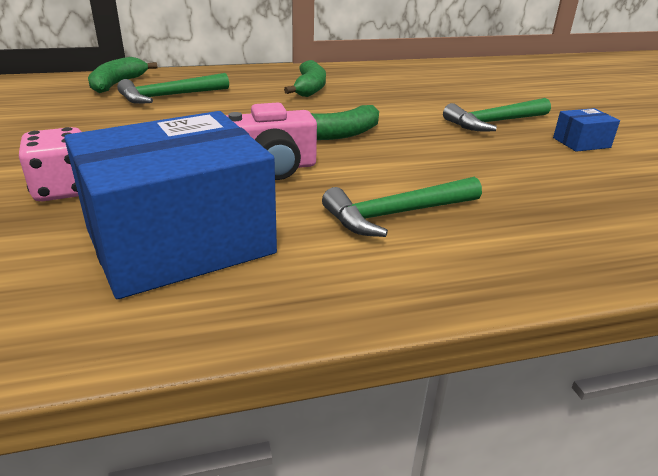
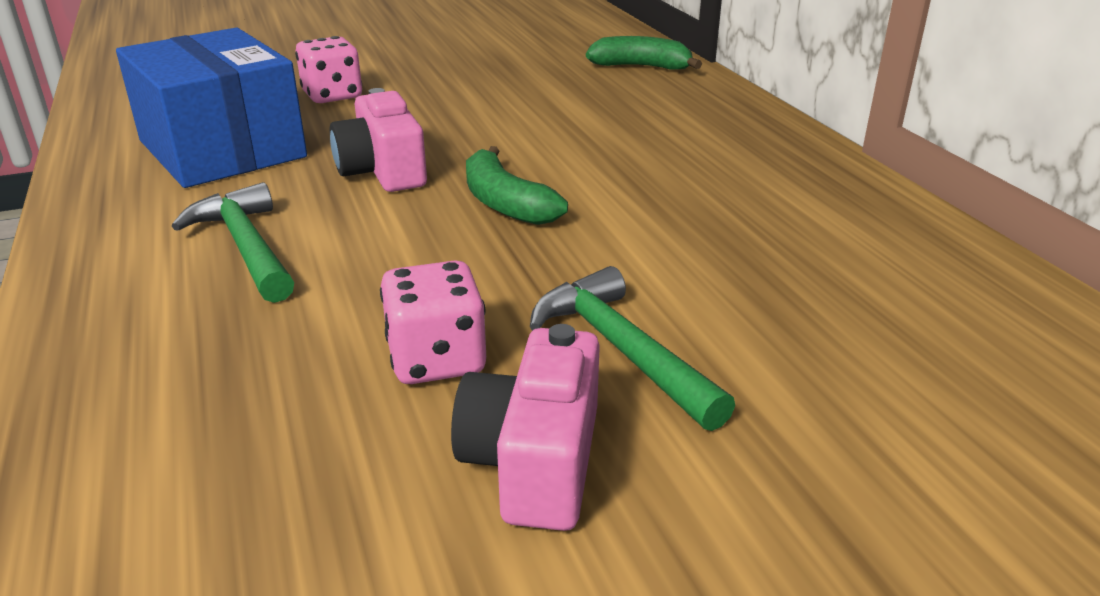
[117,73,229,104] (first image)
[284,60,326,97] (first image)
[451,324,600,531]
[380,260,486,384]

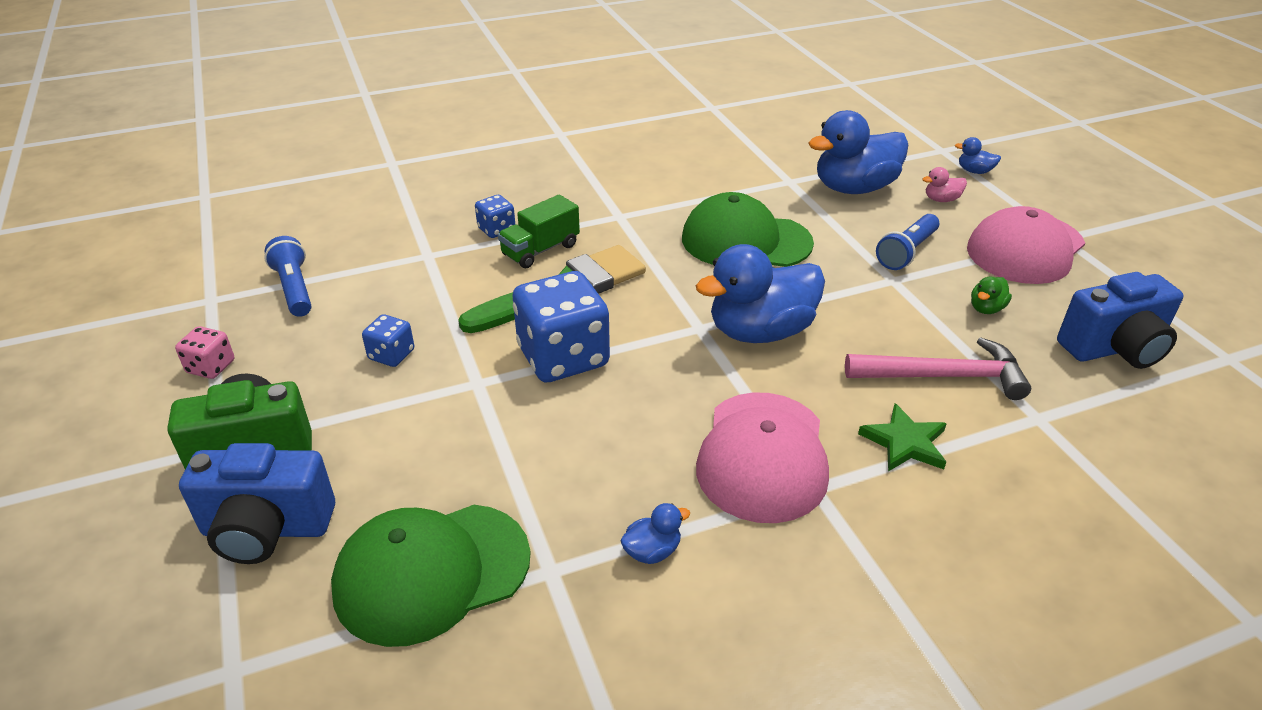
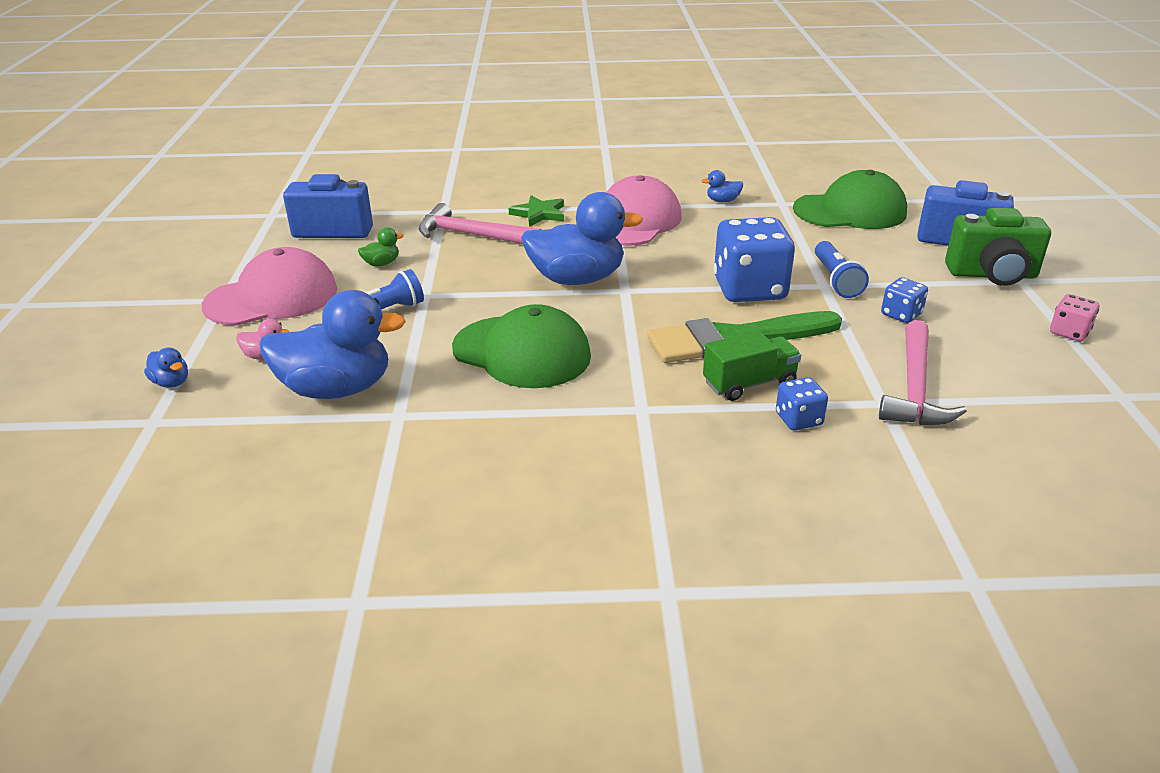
[815,241,869,298]
[879,320,967,425]

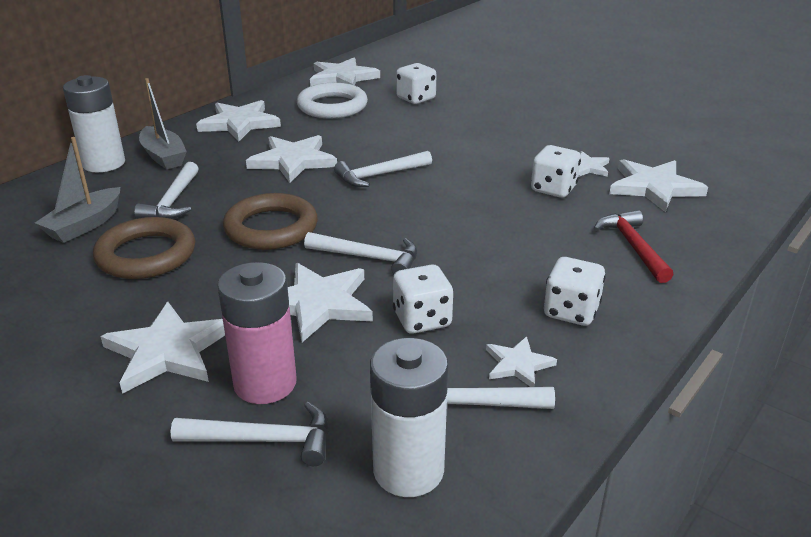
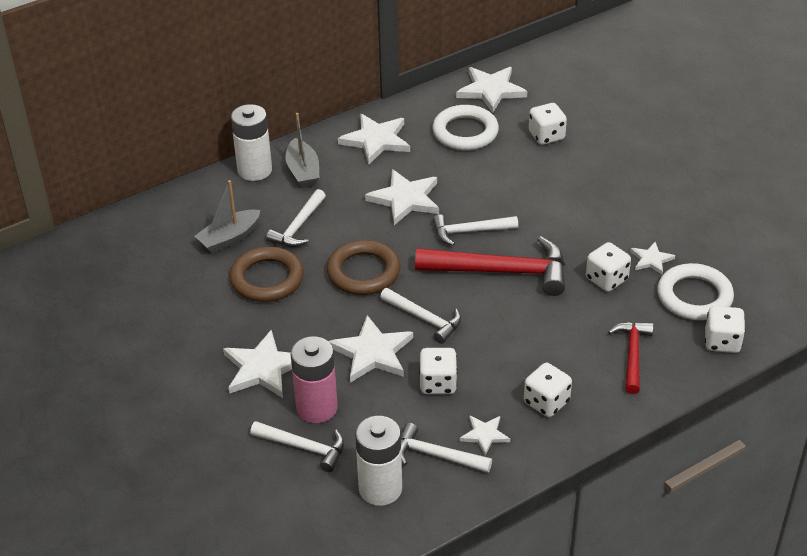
[657,263,734,320]
[415,236,565,296]
[705,306,745,353]

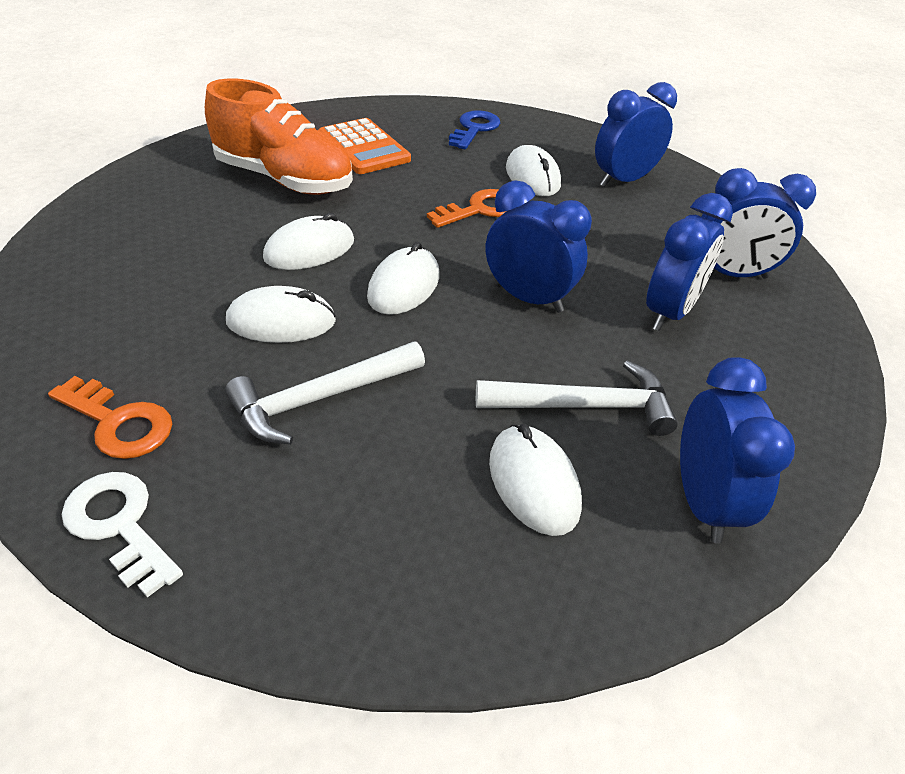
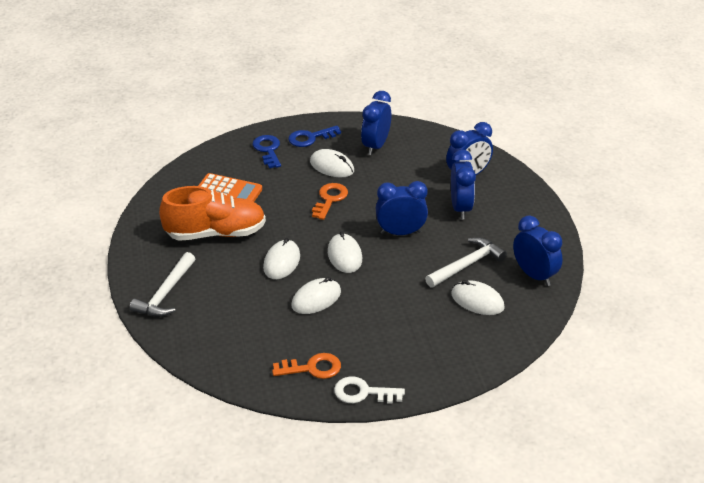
[130,252,195,317]
[288,126,341,147]

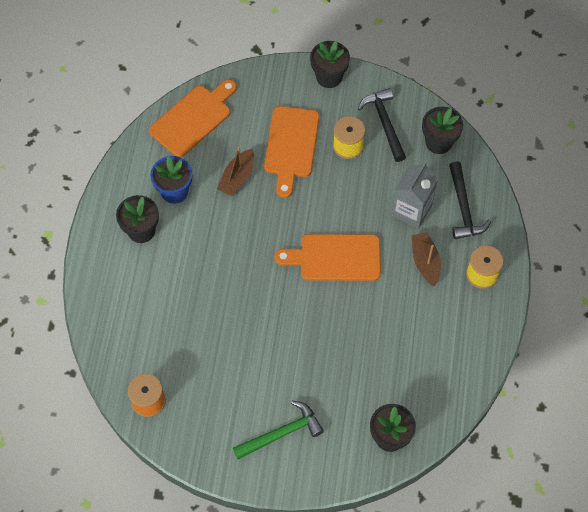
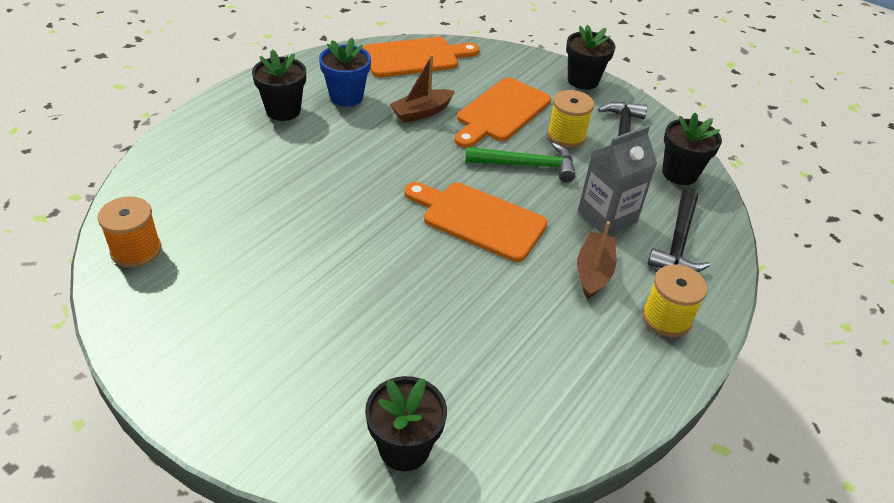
[465,142,575,182]

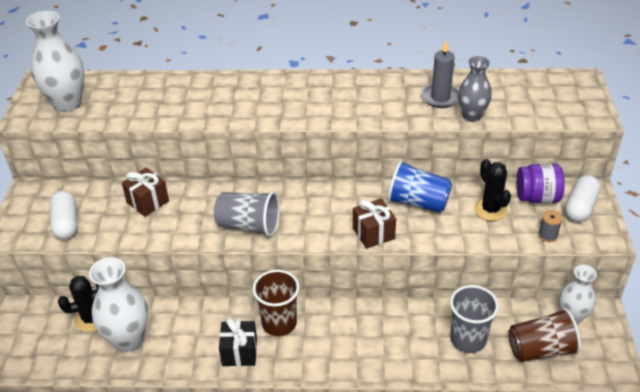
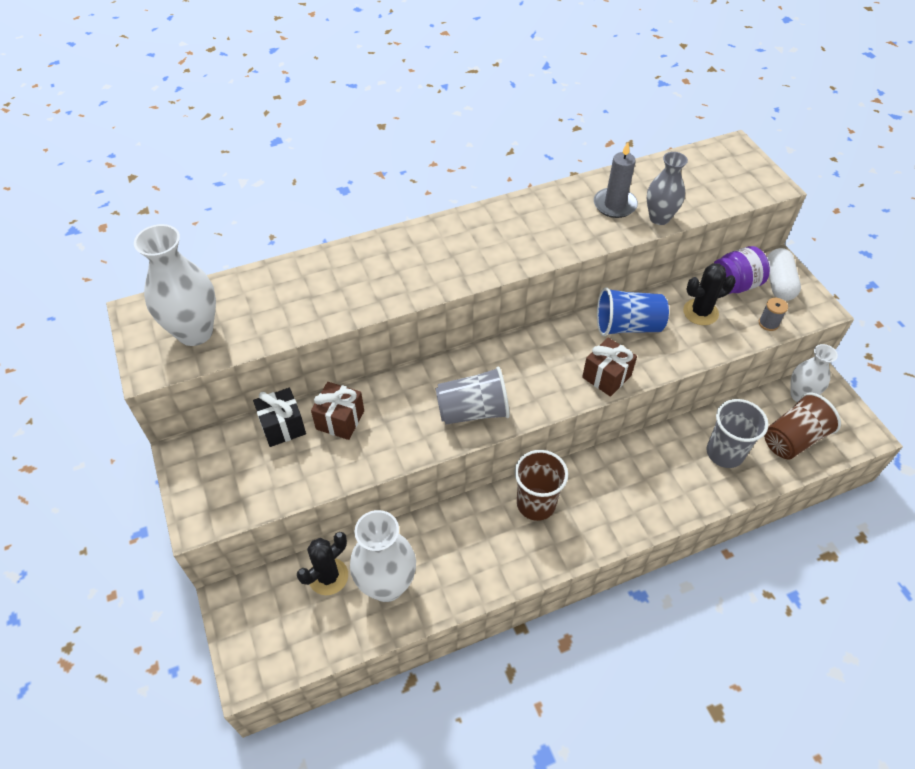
[50,191,78,239] (first image)
[253,388,306,447]
[683,263,736,325]

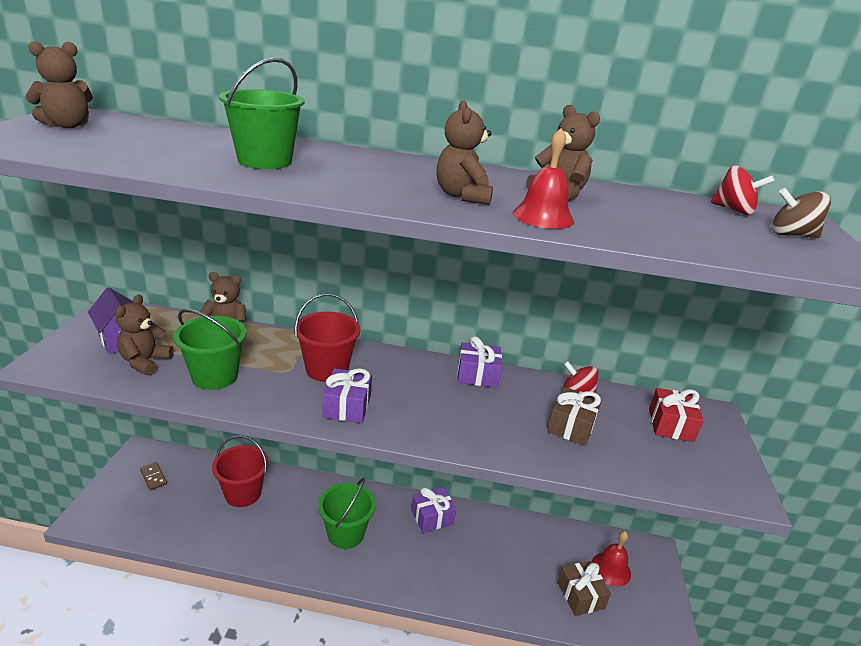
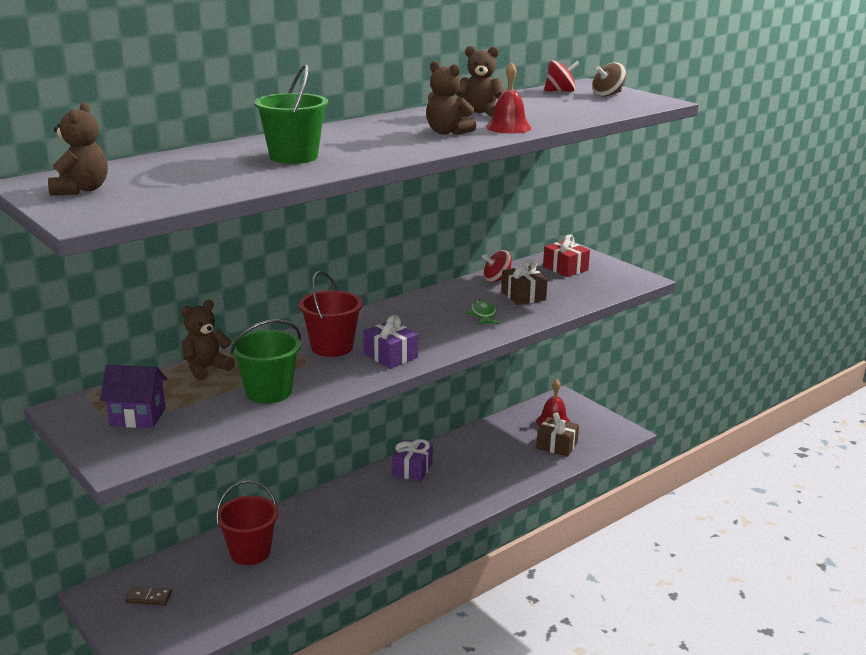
[116,295,174,376] (first image)
[318,478,376,549] (first image)
[458,336,502,388] (first image)
[466,300,500,325]

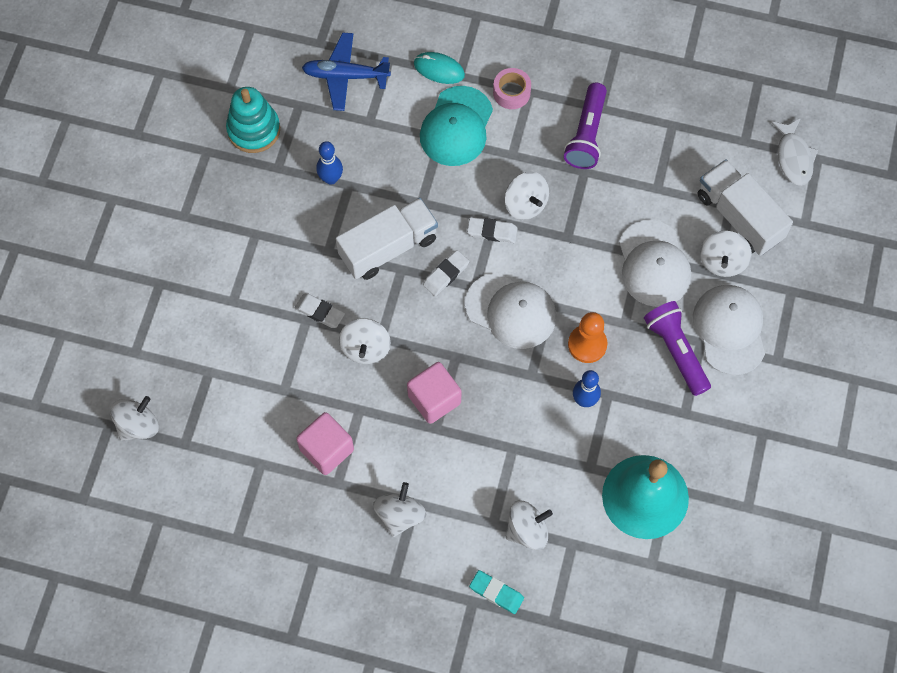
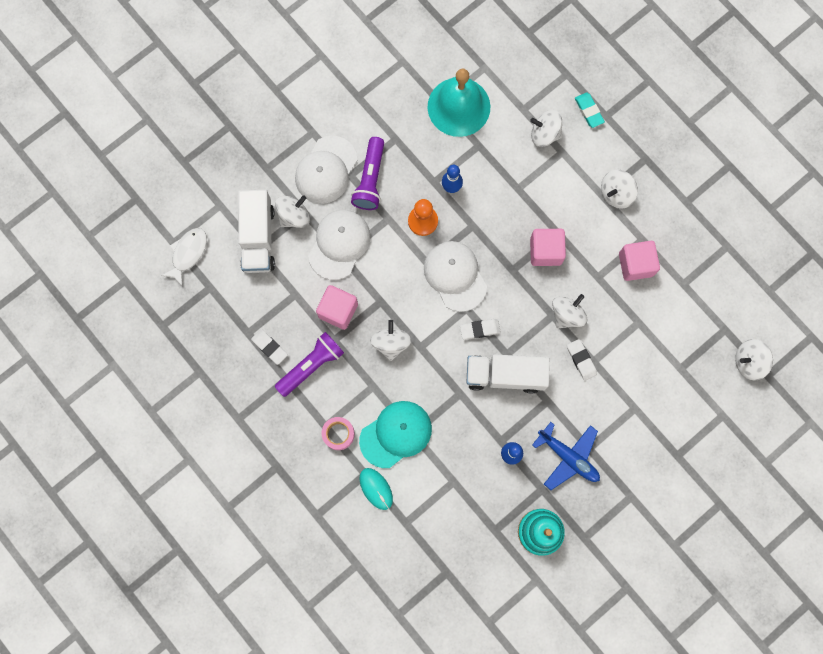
[532,422,600,490]
[251,329,288,365]
[316,285,358,330]

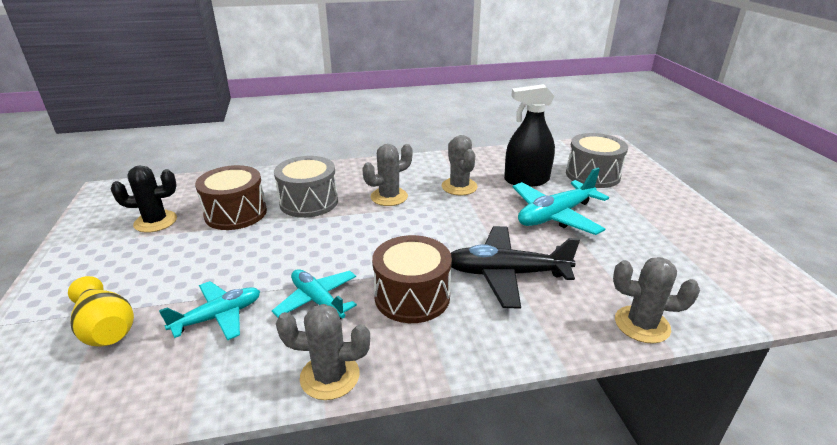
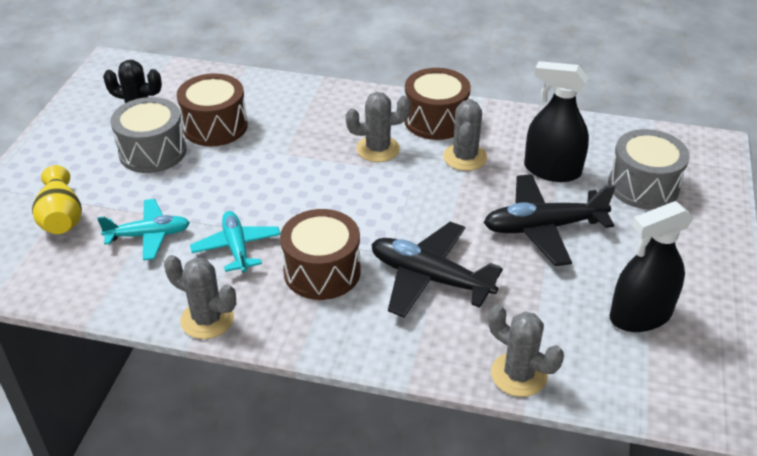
[110,97,187,173]
[484,174,616,266]
[404,68,471,140]
[610,201,694,332]

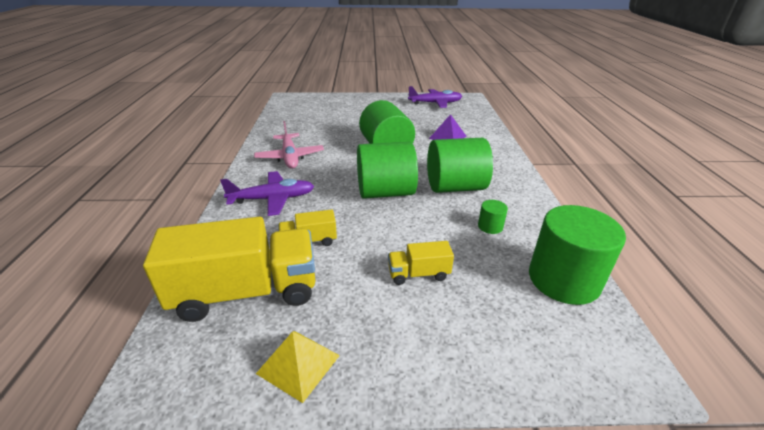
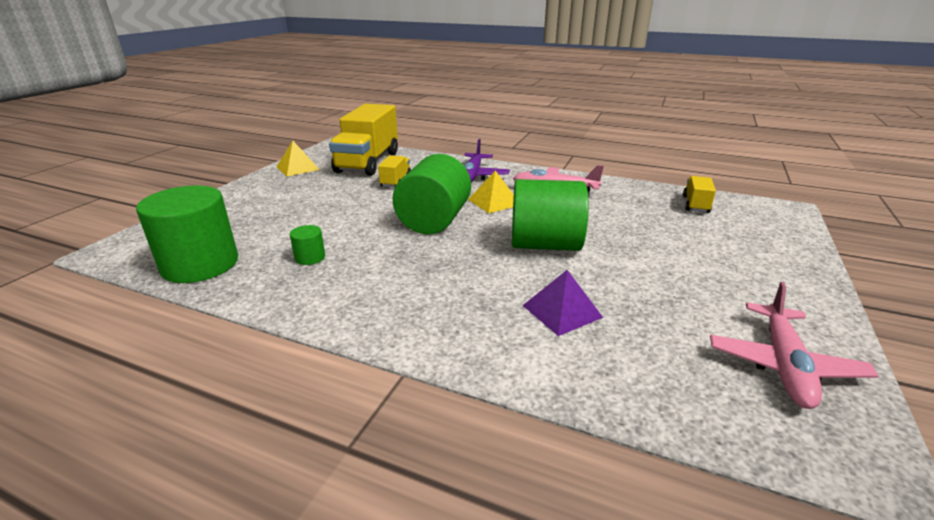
[683,176,716,213]
[710,282,878,409]
[427,138,493,193] (first image)
[468,170,514,213]

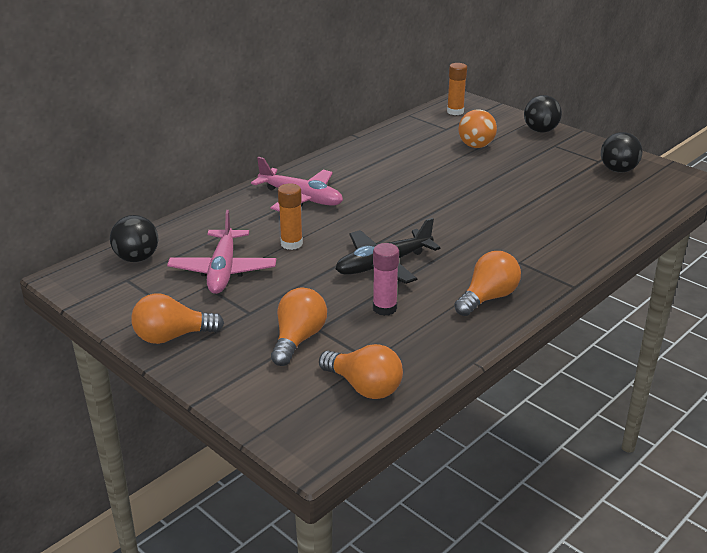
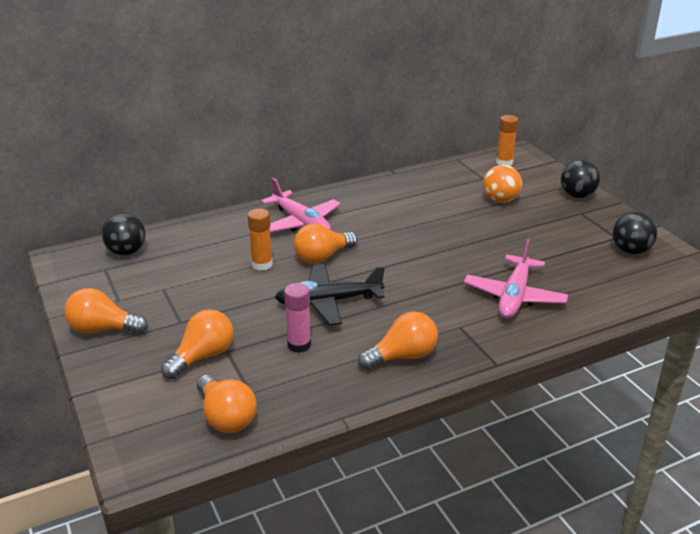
[464,239,568,319]
[294,224,357,264]

